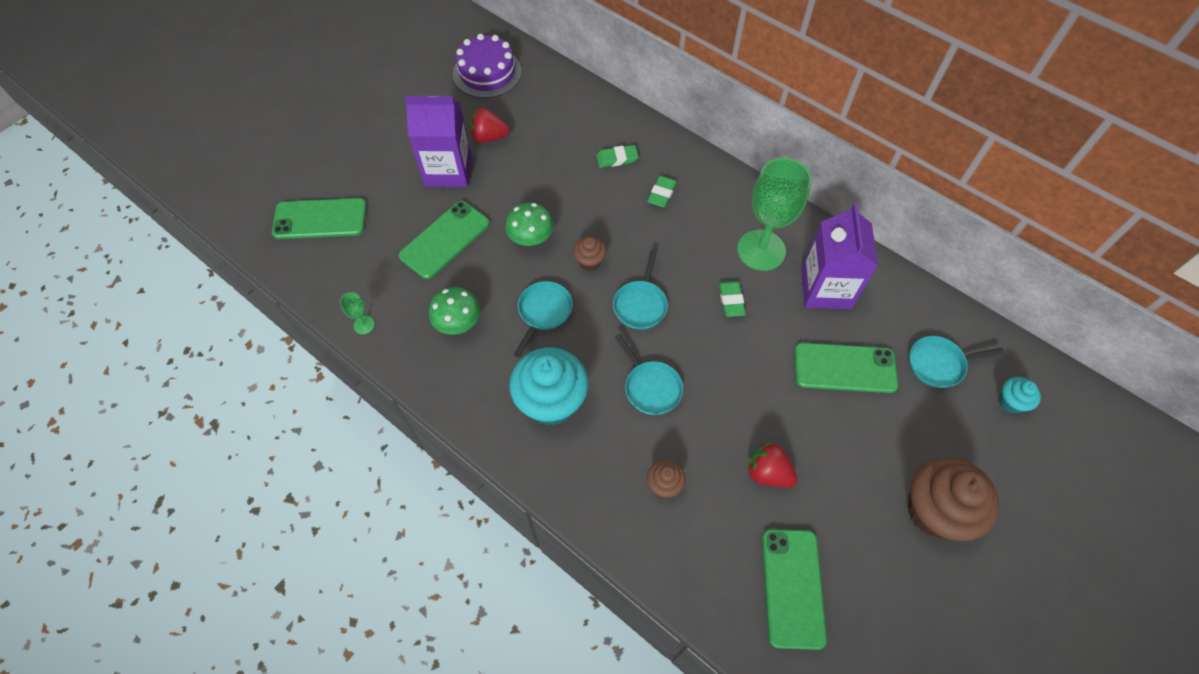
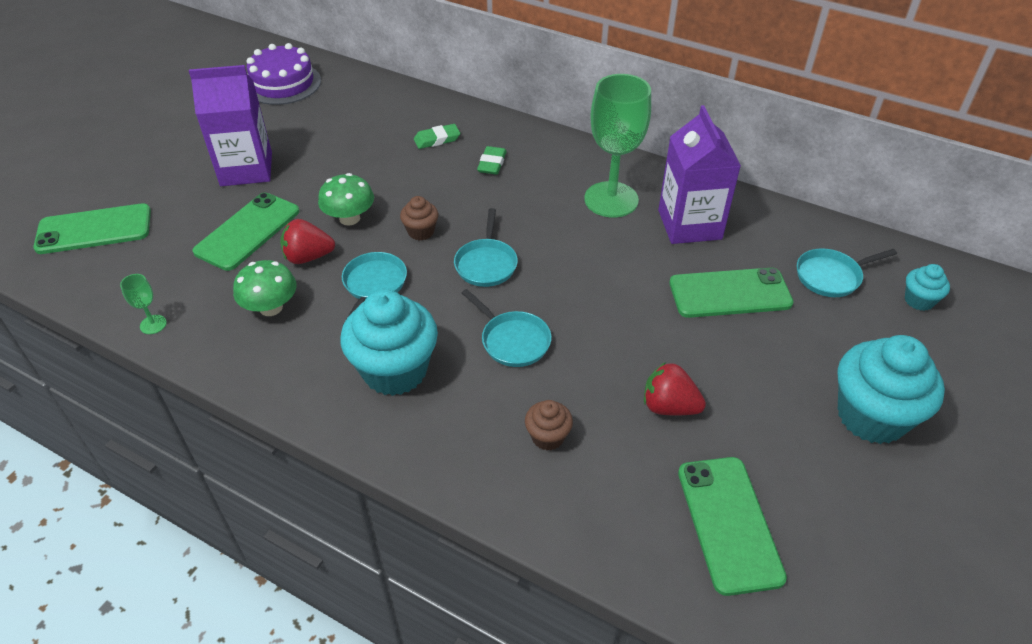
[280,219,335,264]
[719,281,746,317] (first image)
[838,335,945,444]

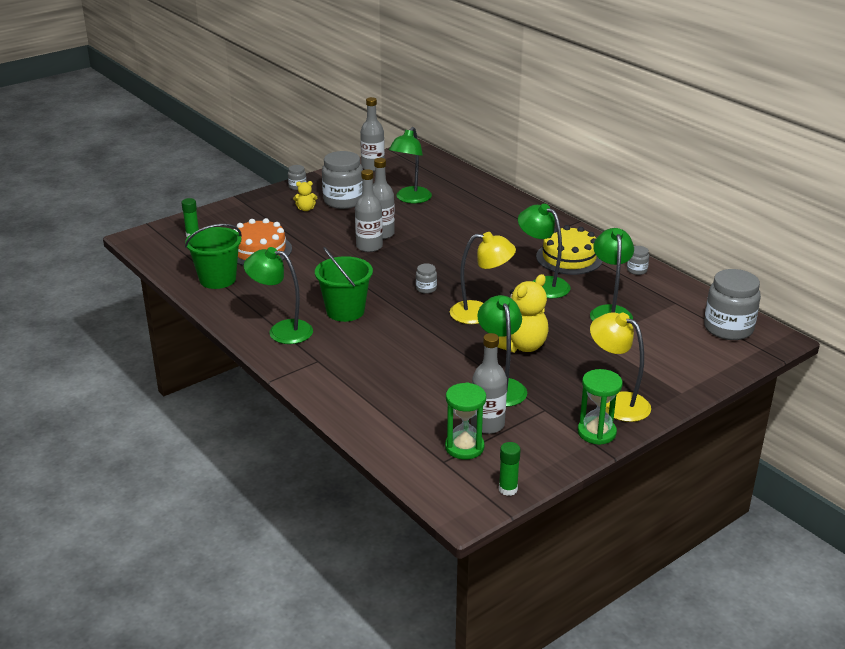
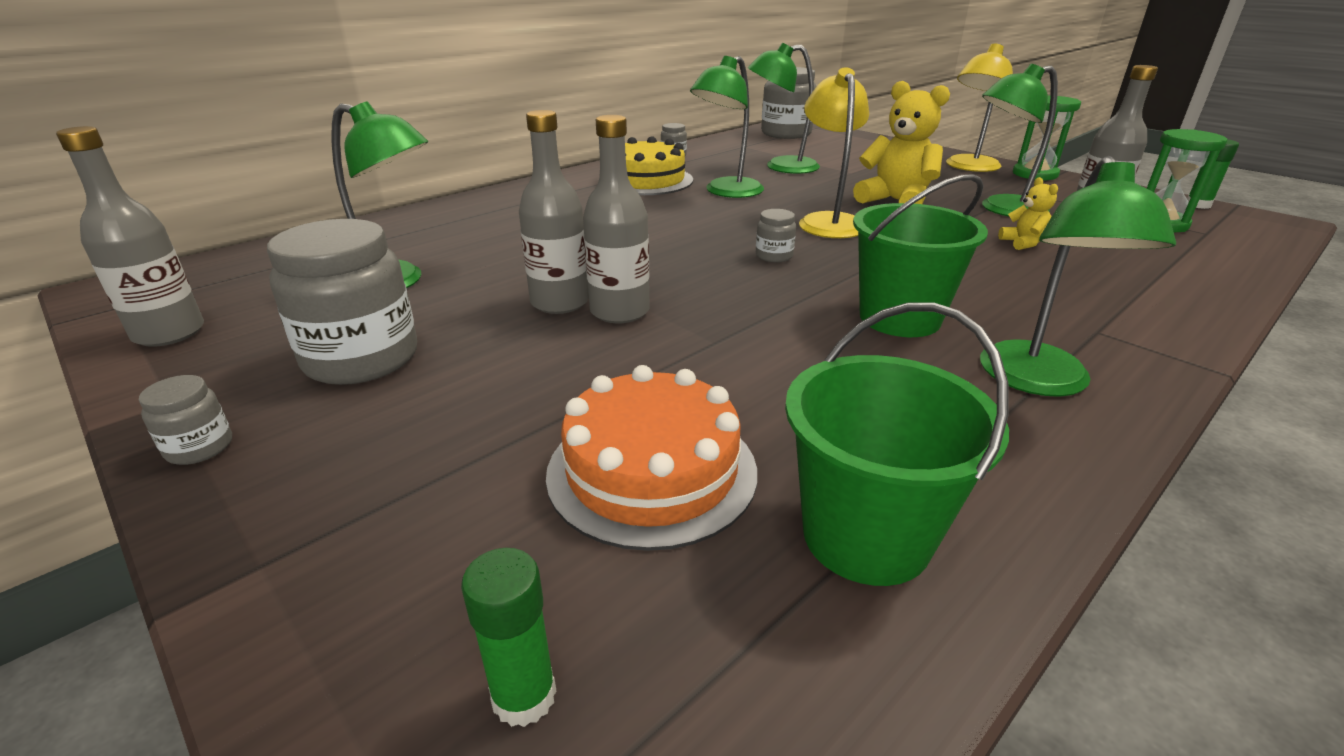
[998,177,1058,250]

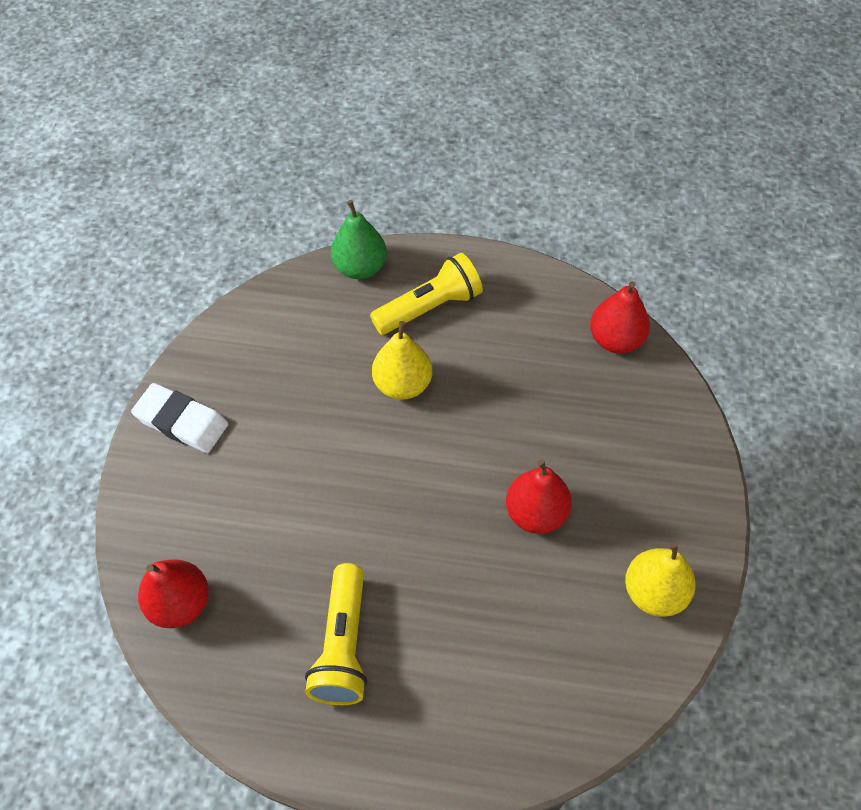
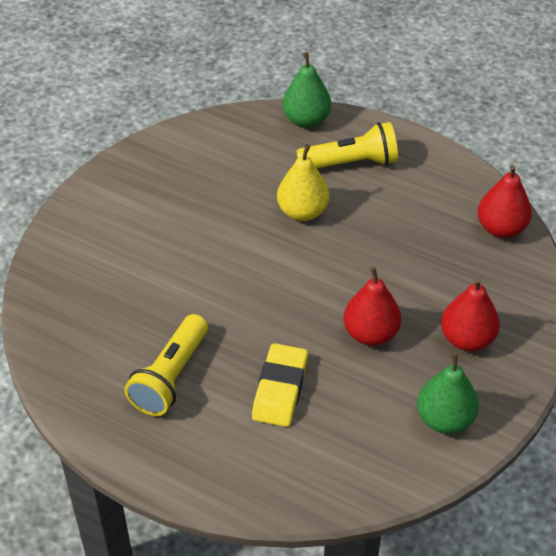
[131,383,228,453] (first image)
[441,277,500,351]
[417,353,479,434]
[252,343,308,427]

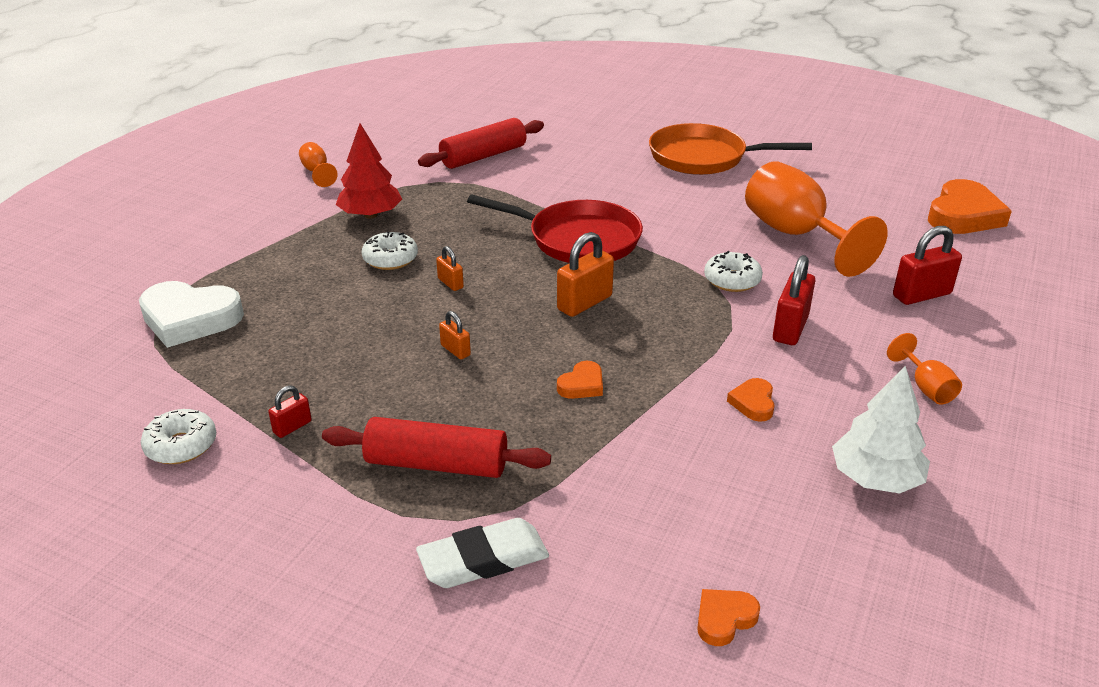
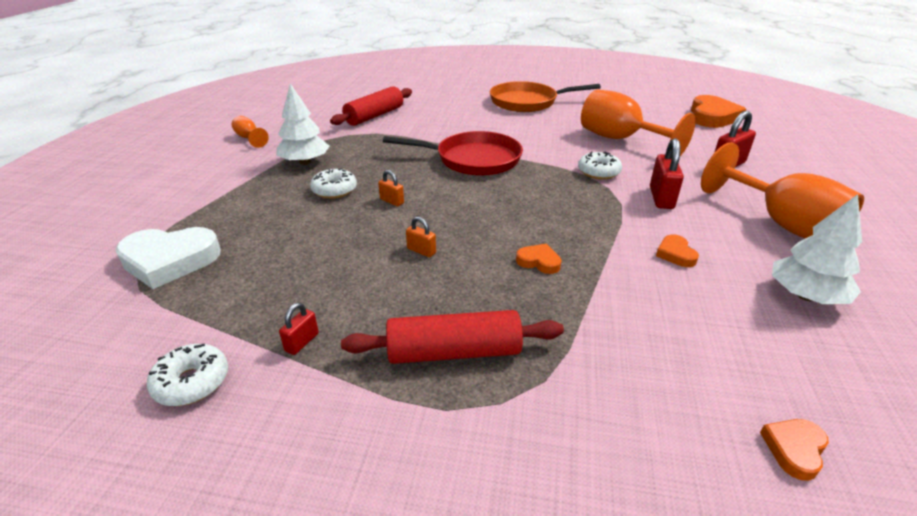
[276,84,330,165]
[416,518,549,588] (first image)
[557,232,614,317] (first image)
[516,244,561,274]
[701,142,864,239]

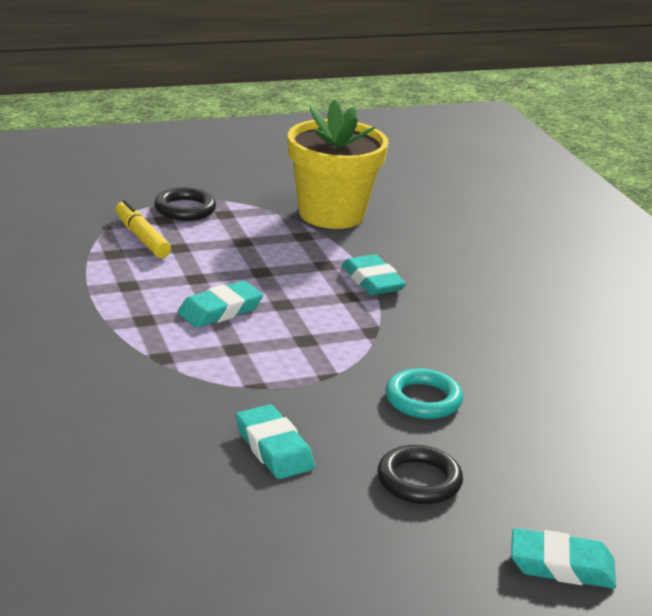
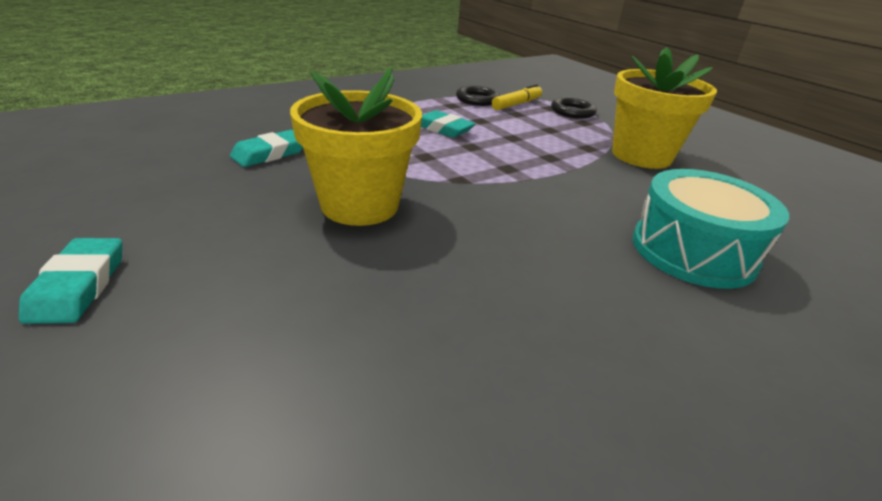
[342,254,406,295] (first image)
[456,85,500,106]
[290,67,422,226]
[633,169,789,289]

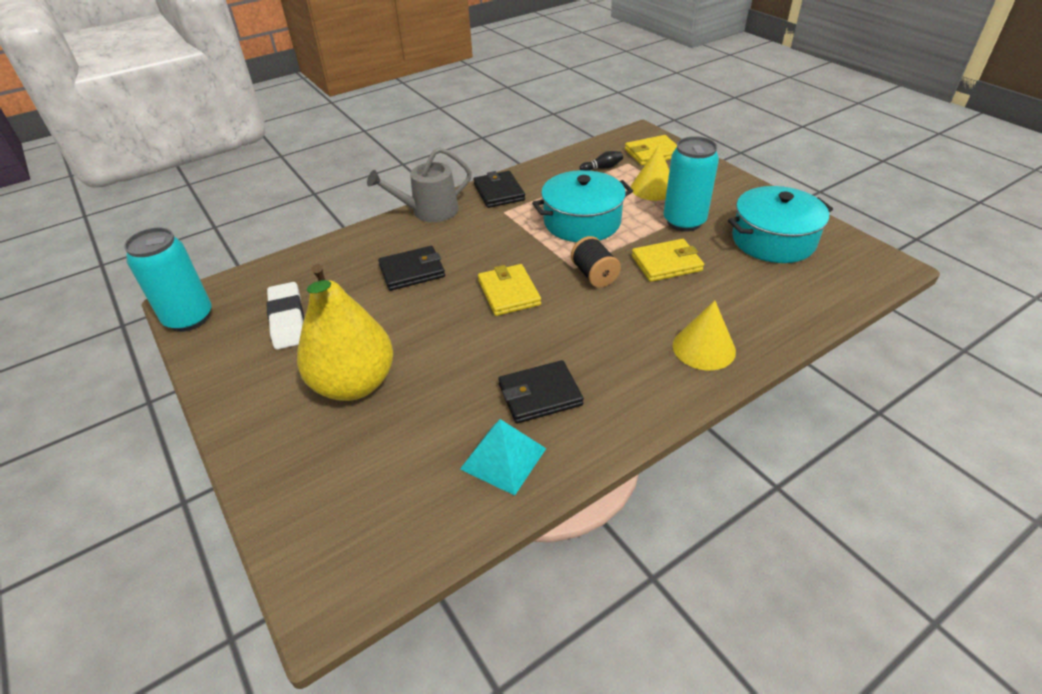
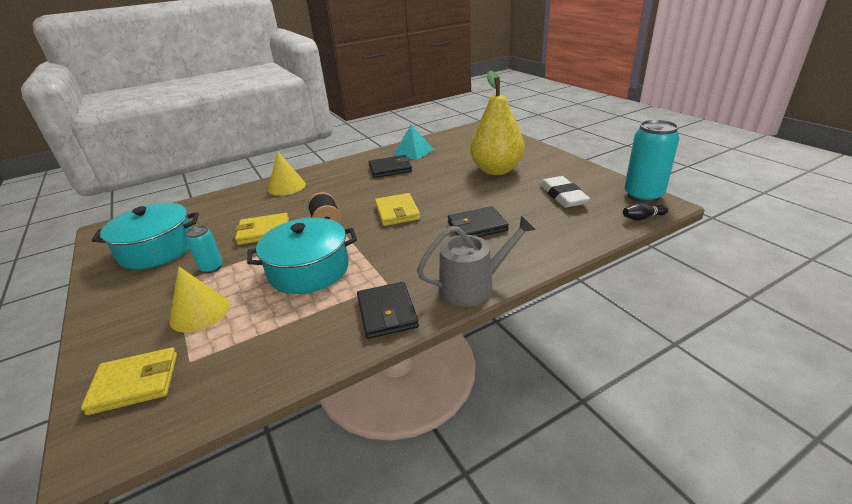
[623,203,668,221]
[186,226,222,274]

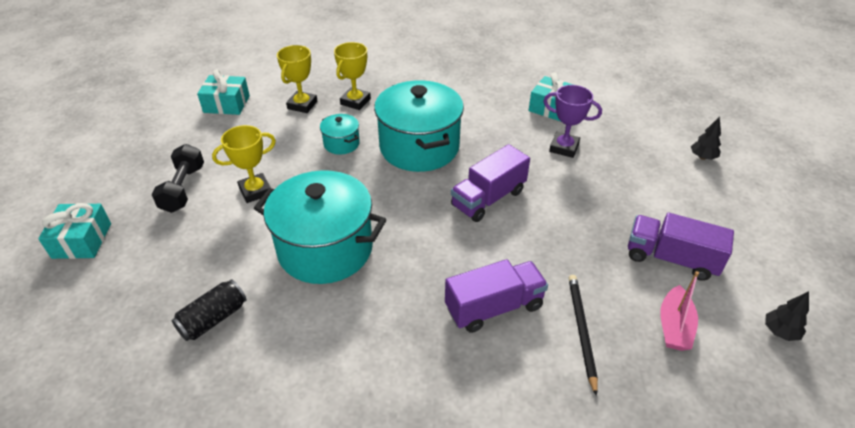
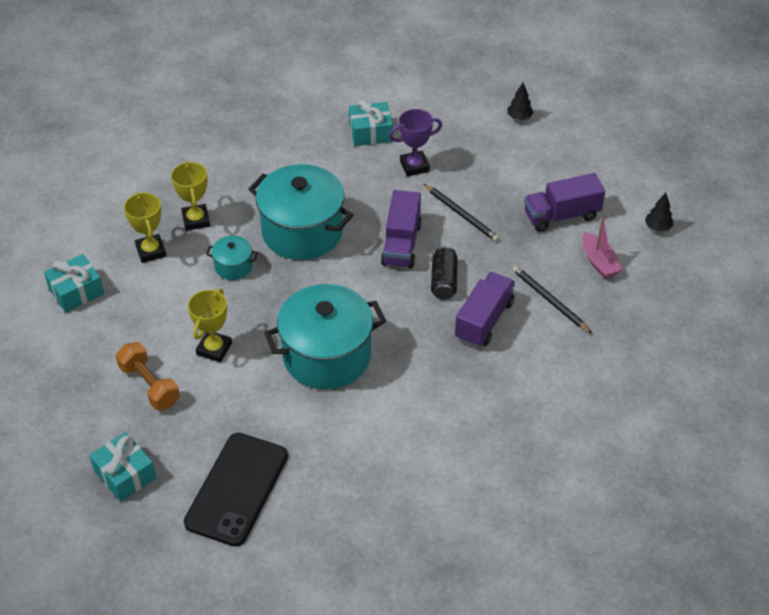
[116,342,180,410]
[431,246,458,300]
[184,433,288,547]
[424,184,500,242]

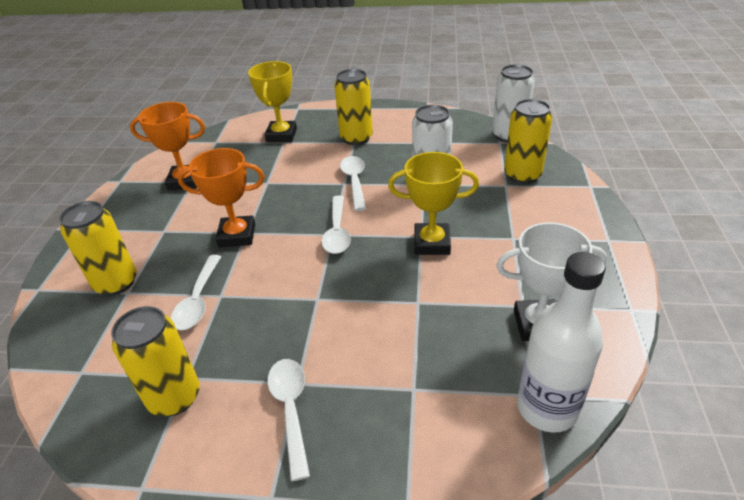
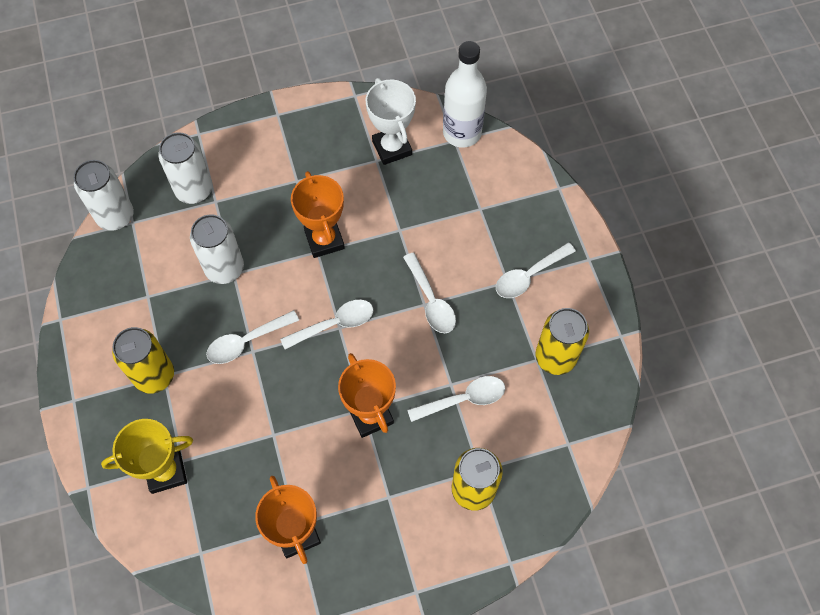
[291,171,345,258]
[158,132,212,204]
[403,253,456,333]

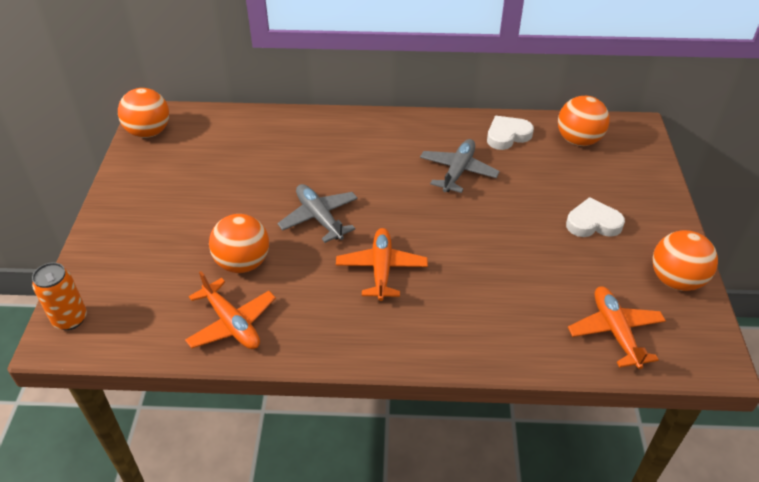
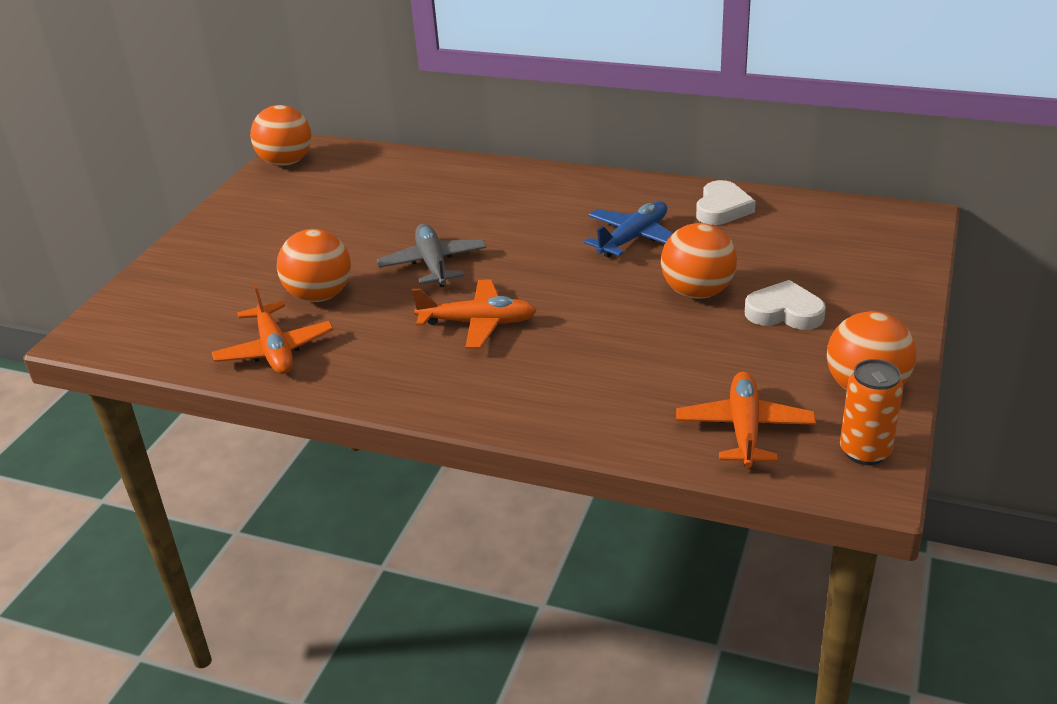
[840,359,903,465]
[412,280,537,349]
[584,201,673,258]
[696,180,756,225]
[661,223,737,299]

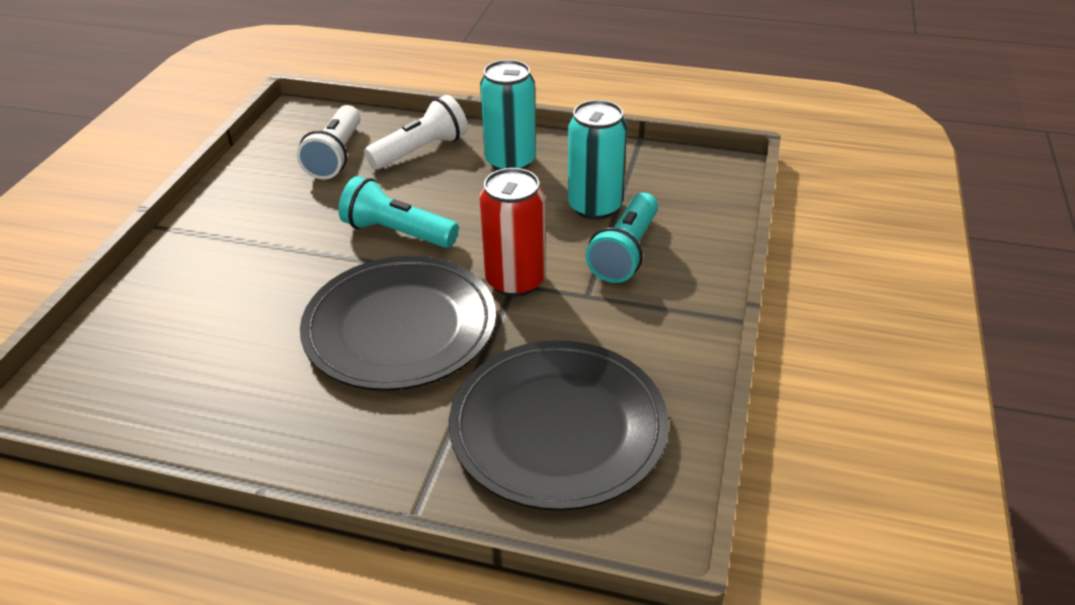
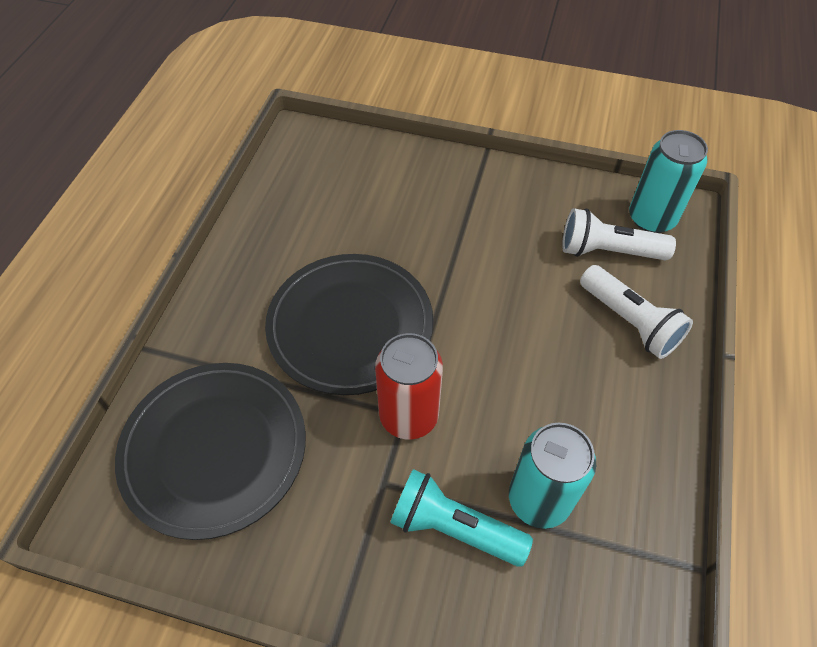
[338,176,459,248] (first image)
[629,130,708,233]

